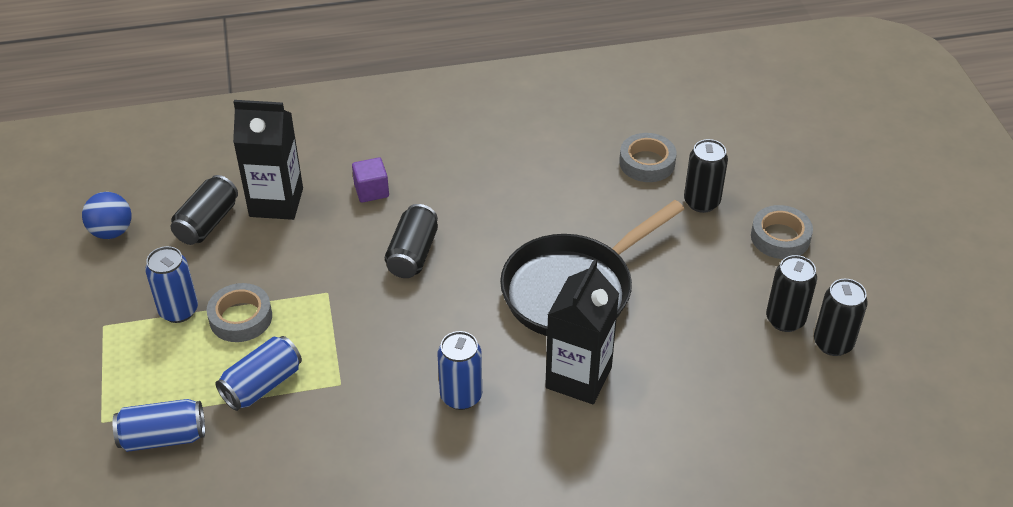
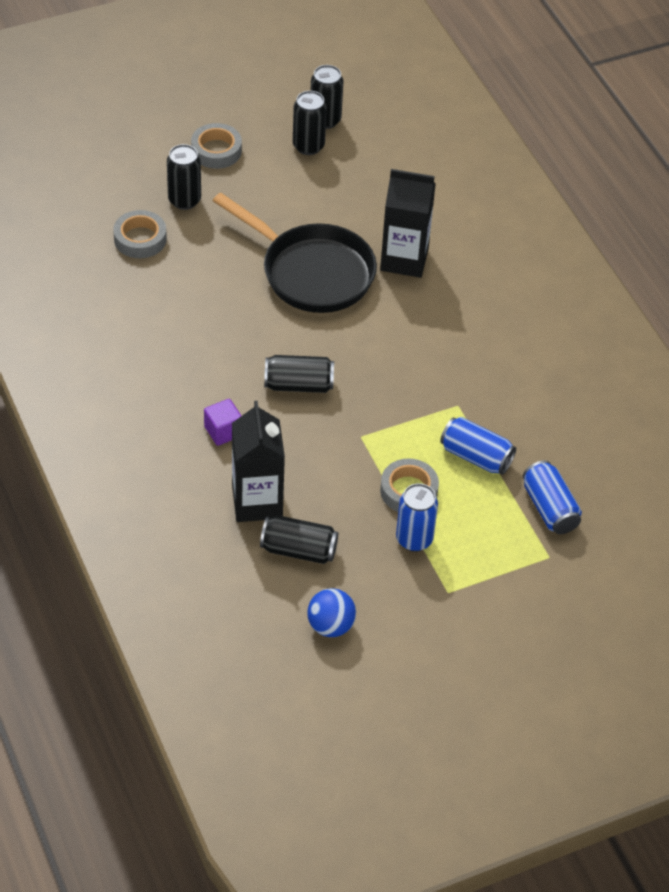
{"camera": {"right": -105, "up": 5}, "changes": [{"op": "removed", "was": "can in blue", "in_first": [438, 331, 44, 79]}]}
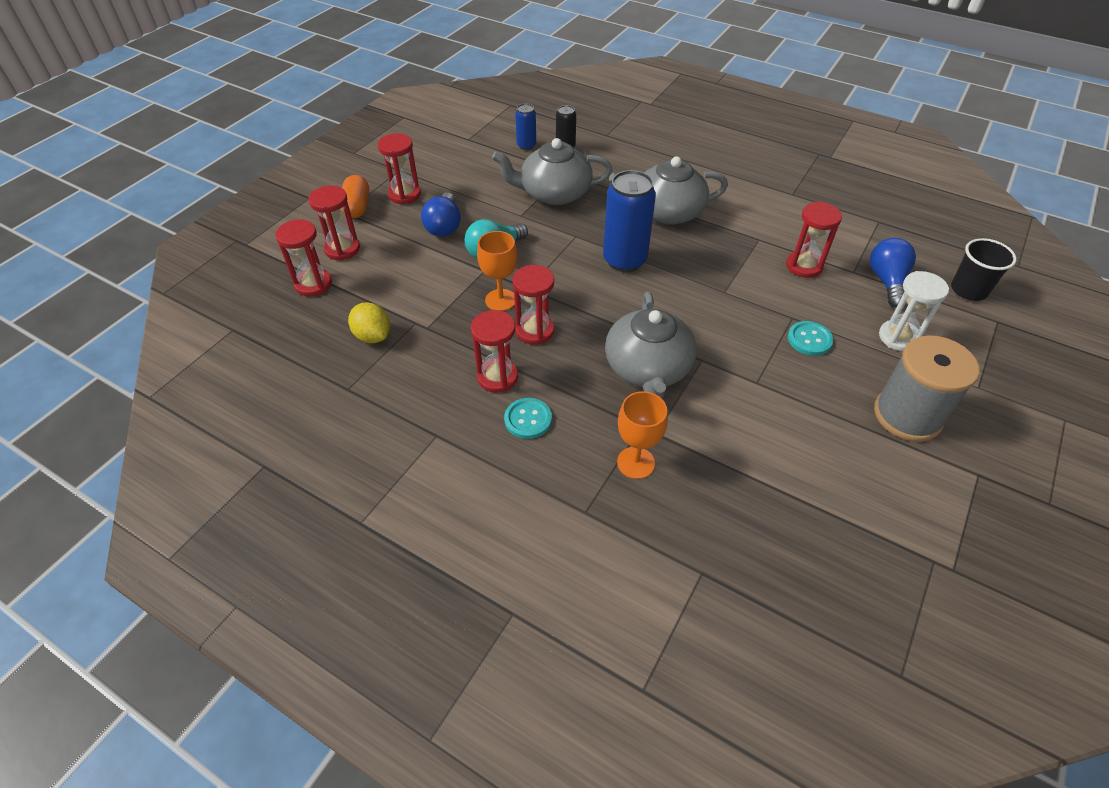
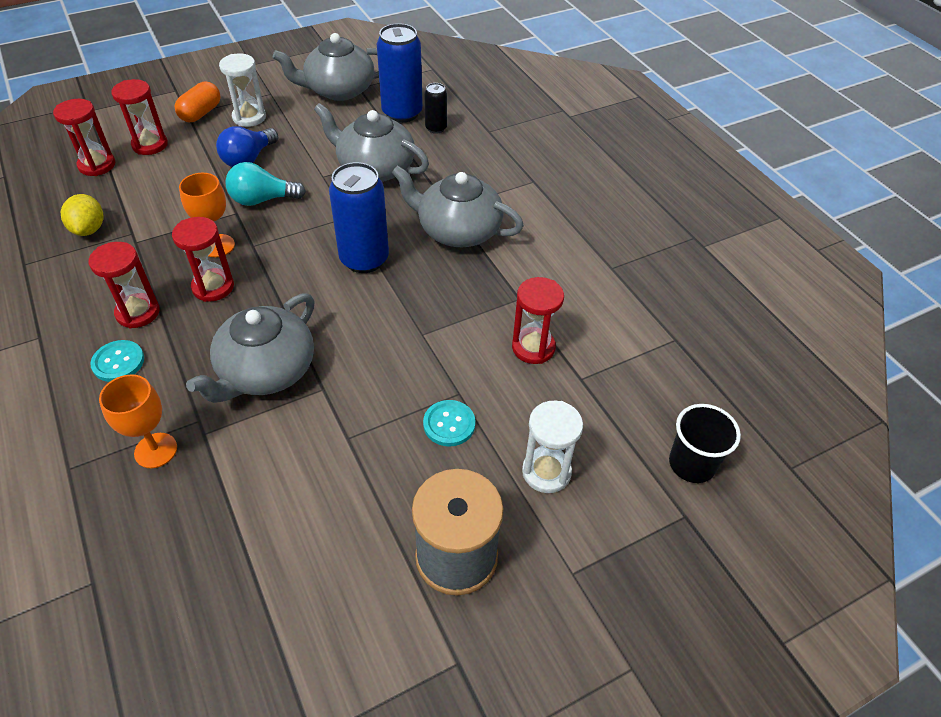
{"camera": {"right": 30, "up": 0}, "changes": [{"op": "recoloured", "was": "hourglass in red", "now": "hourglass in white", "in_first": [378, 133, 43, 72], "in_second": [219, 53, 47, 74]}, {"op": "resized", "was": "can in blue", "in_first": [515, 104, 21, 46], "in_second": [377, 23, 46, 100], "ratio": 1.91}, {"op": "removed", "was": "light bulb in blue", "in_first": [870, 238, 46, 69]}, {"op": "added", "now": "teapot in grey", "in_second": [273, 33, 106, 68]}]}
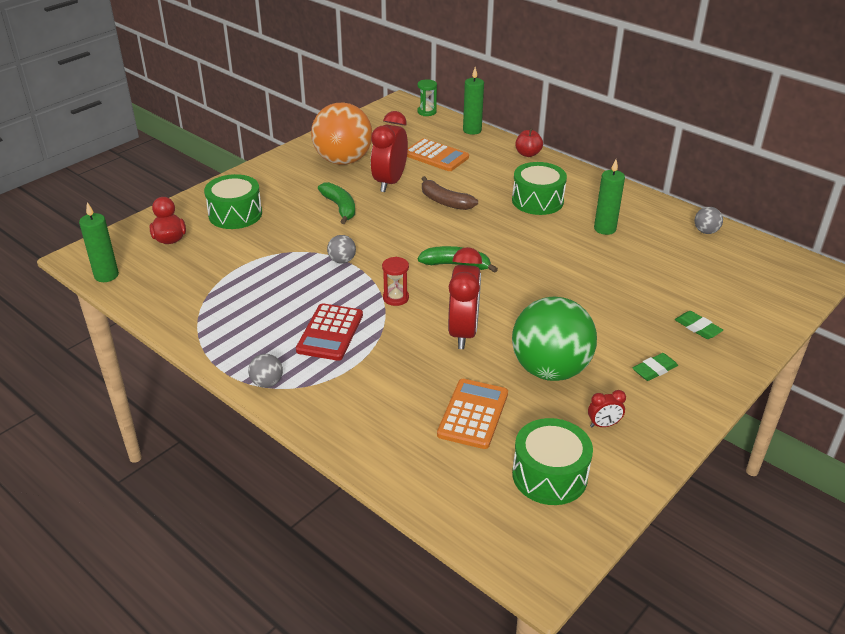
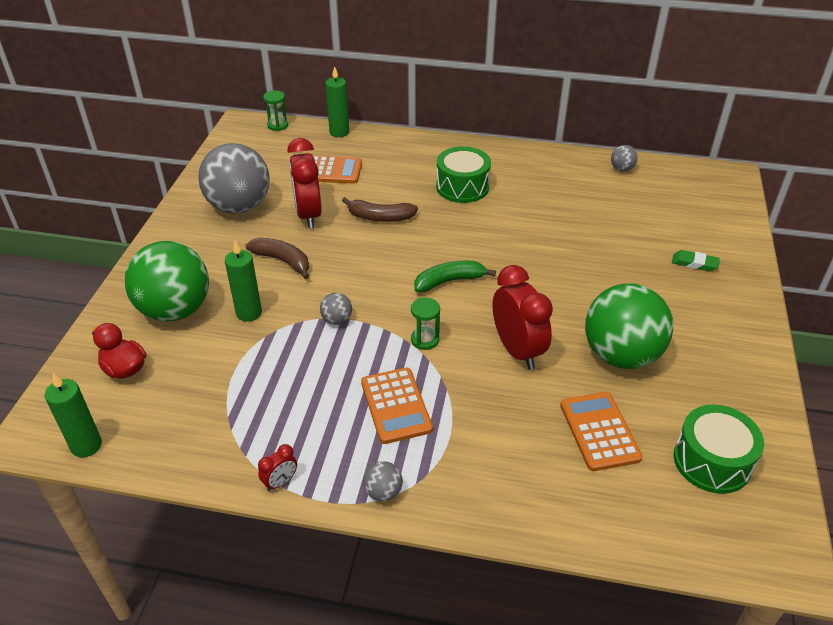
{"camera": {"right": -30, "up": 5}, "changes": [{"op": "replaced", "was": "drum in green", "now": "ball in green", "in_first": [204, 174, 58, 55], "in_second": [125, 241, 84, 80]}, {"op": "recoloured", "was": "calculator in red", "now": "calculator in orange", "in_first": [296, 303, 67, 58], "in_second": [361, 368, 72, 76]}, {"op": "recoloured", "was": "ball in orange", "now": "ball in grey", "in_first": [311, 103, 61, 62], "in_second": [198, 143, 72, 71]}, {"op": "recoloured", "was": "banana in green", "now": "banana in brown", "in_first": [318, 182, 37, 42], "in_second": [246, 238, 63, 41]}, {"op": "recoloured", "was": "hourglass in red", "now": "hourglass in green", "in_first": [382, 257, 27, 49], "in_second": [411, 297, 29, 53]}, {"op": "removed", "was": "apple in red", "in_first": [515, 128, 28, 29]}, {"op": "moved", "was": "clock in red", "in_first": [588, 390, 38, 37], "in_second": [258, 444, 39, 47]}, {"op": "moved", "was": "candle in green", "in_first": [594, 160, 31, 75], "in_second": [225, 241, 37, 81]}, {"op": "removed", "was": "eraser in green", "in_first": [633, 353, 45, 28]}]}
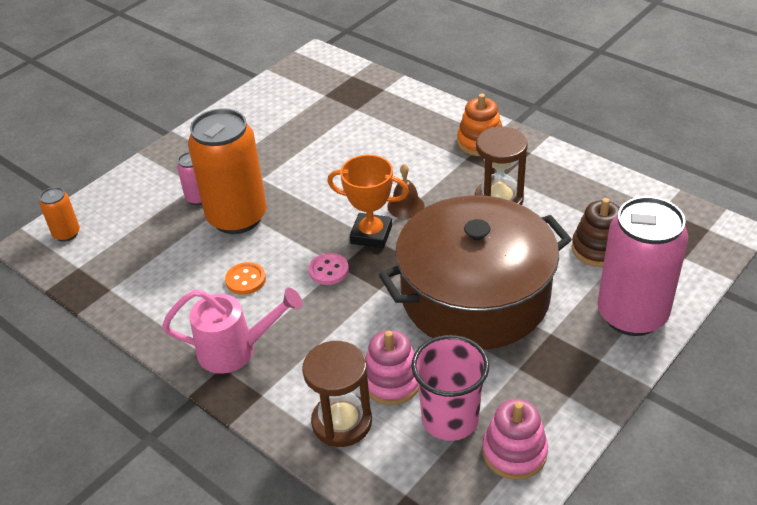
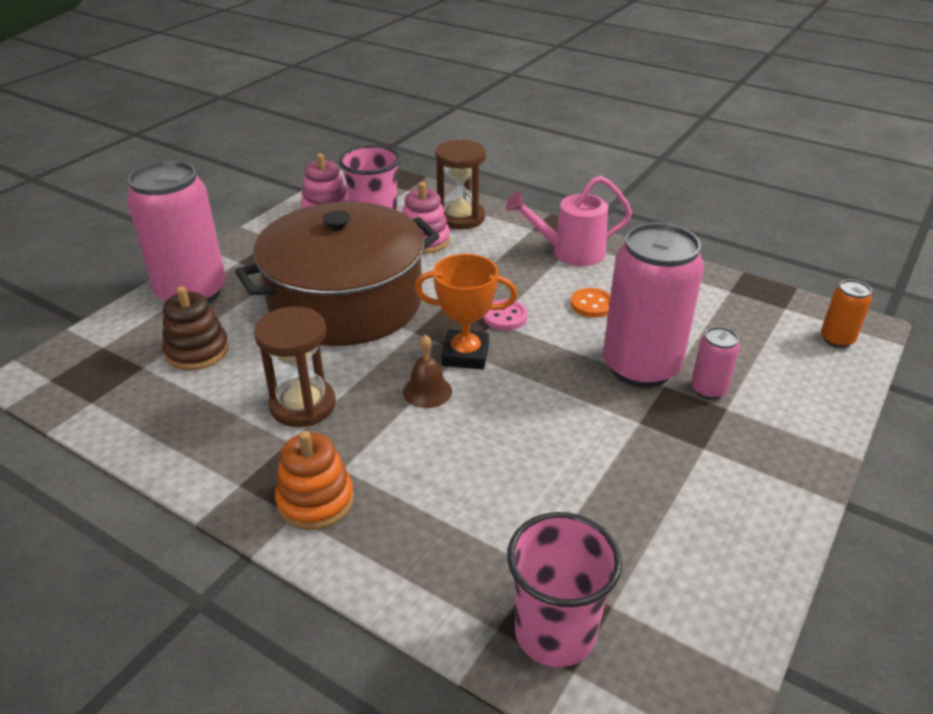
{"camera": {"right": 170, "up": -5}, "changes": [{"op": "recoloured", "was": "can in orange", "now": "can in pink", "in_first": [188, 109, 79, 125], "in_second": [603, 223, 101, 165]}, {"op": "added", "now": "cup in pink", "in_second": [507, 512, 115, 155]}]}
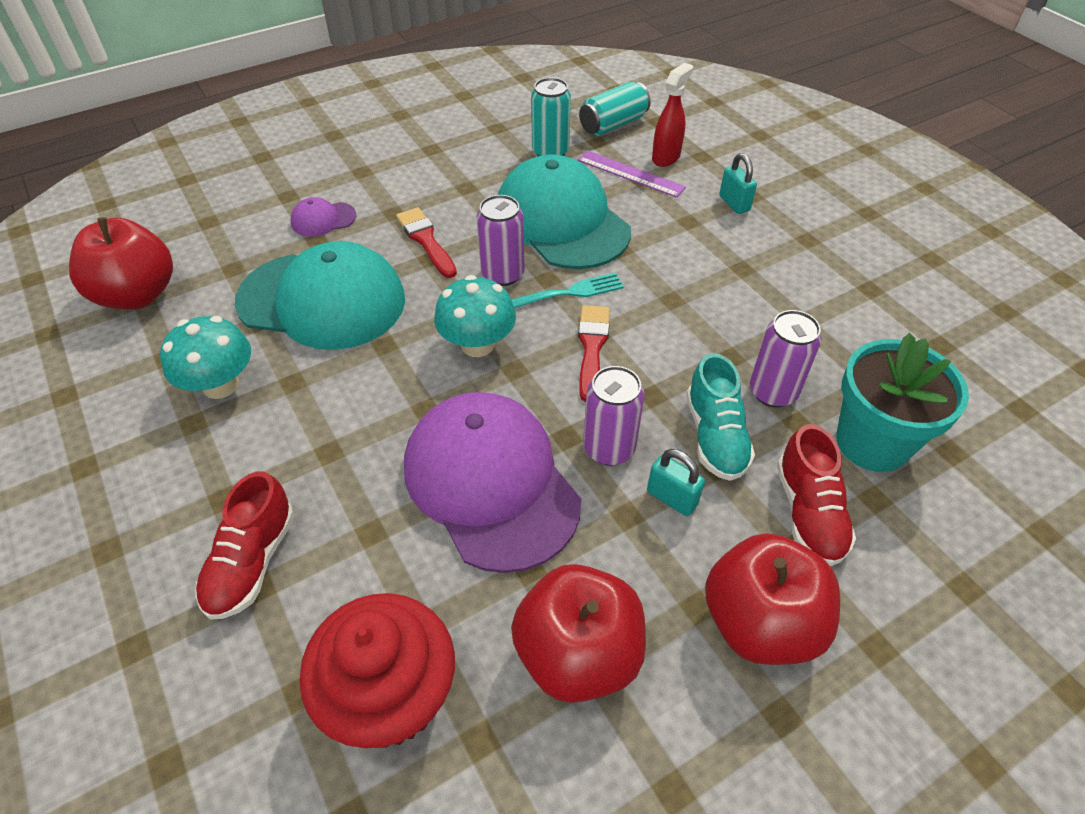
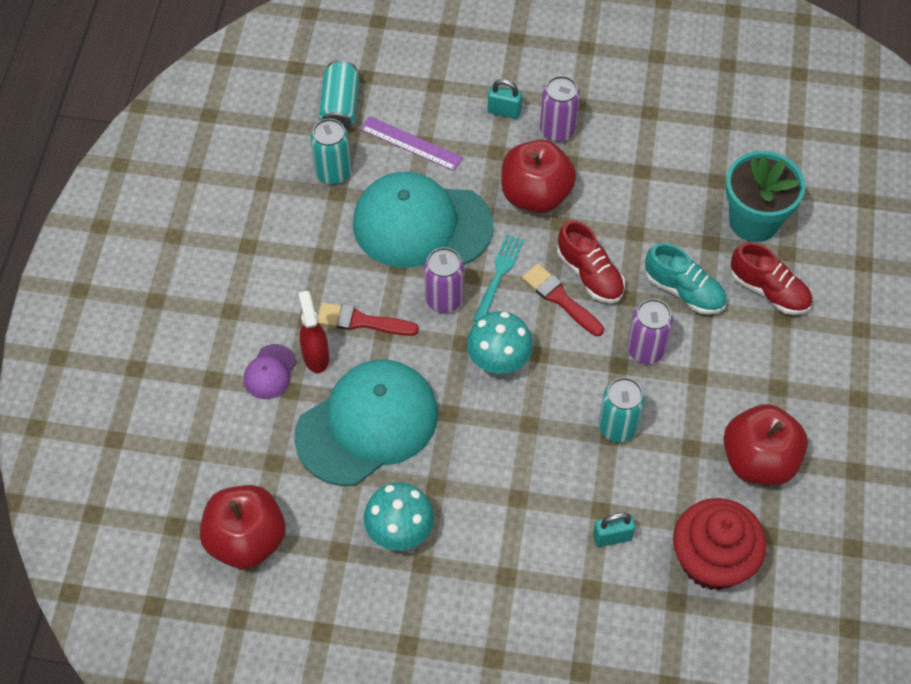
{"camera": {"right": -50, "up": 10}, "changes": [{"op": "moved", "was": "shoe in red", "in_first": [195, 471, 99, 149], "in_second": [557, 220, 68, 83]}, {"op": "replaced", "was": "cap in purple", "now": "can in turquoise", "in_first": [404, 392, 177, 181], "in_second": [599, 377, 46, 65]}, {"op": "turned", "was": "ruler in purple", "in_first": [578, 151, 108, 47], "in_second": [360, 116, 103, 55], "clockwise": 45}, {"op": "moved", "was": "padlock in turquoise", "in_first": [647, 449, 58, 67], "in_second": [593, 513, 42, 34]}, {"op": "moved", "was": "spray bottle in red", "in_first": [652, 63, 41, 104], "in_second": [299, 291, 30, 82]}, {"op": "moved", "was": "apple in red", "in_first": [705, 533, 135, 132], "in_second": [501, 140, 75, 73]}, {"op": "moved", "was": "can in purple", "in_first": [750, 310, 71, 97], "in_second": [540, 76, 40, 66]}]}
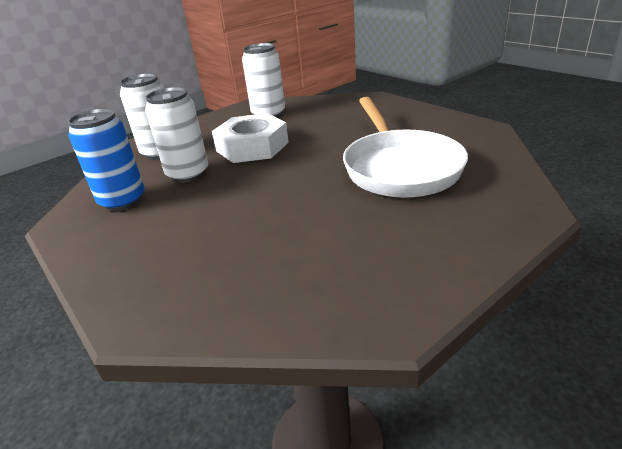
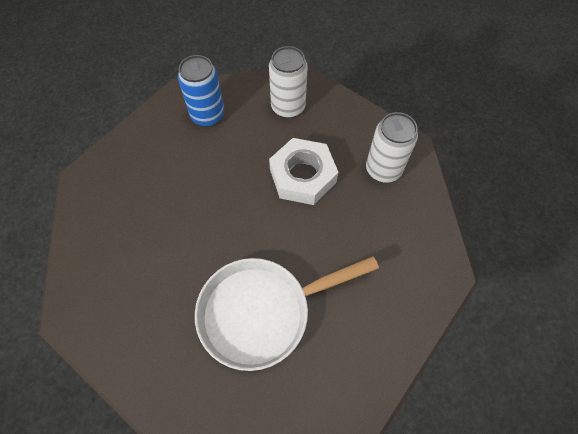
{"camera": {"right": 75, "up": 30}, "changes": [{"op": "removed", "was": "can in white", "in_first": [145, 87, 63, 96]}]}
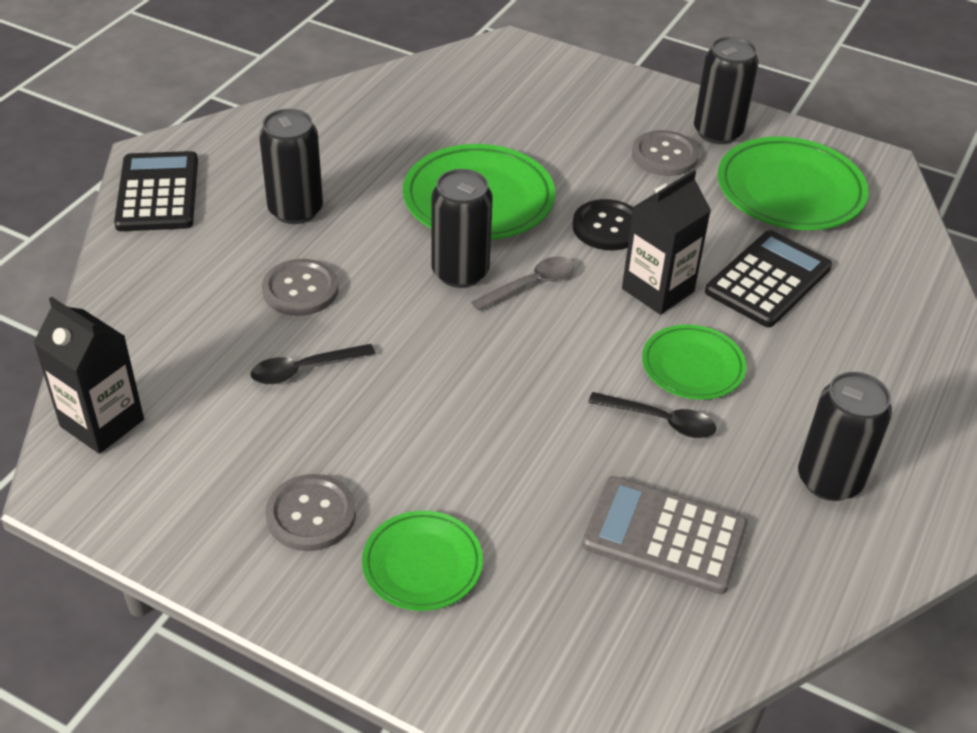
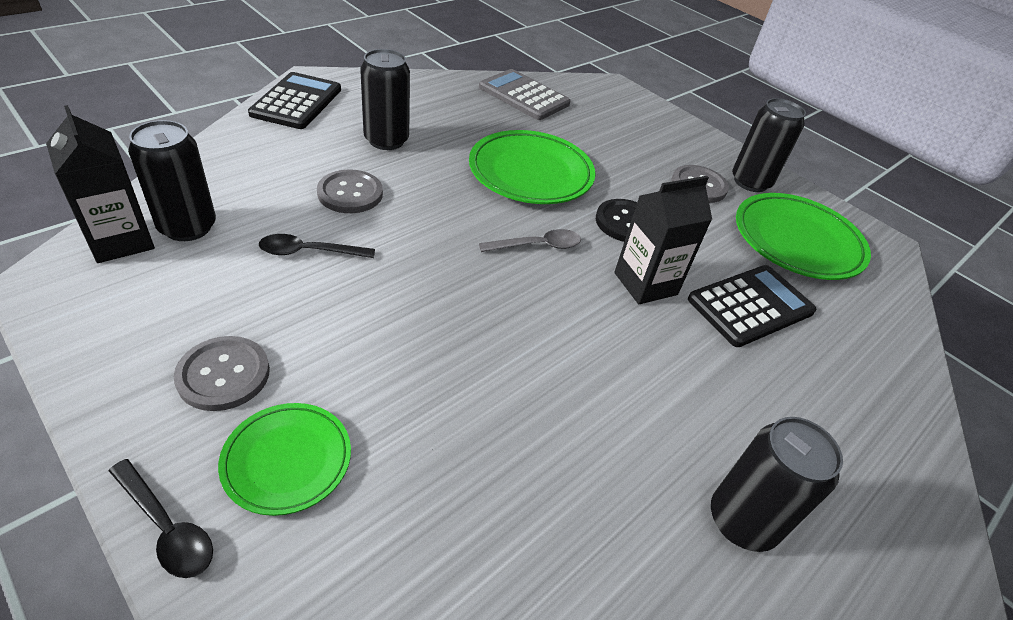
{"camera": {"right": 15, "up": 0}, "changes": [{"op": "moved", "was": "can in black", "in_first": [431, 169, 62, 119], "in_second": [128, 120, 88, 121]}, {"op": "moved", "was": "calculator in grey", "in_first": [582, 476, 166, 118], "in_second": [479, 69, 92, 51]}, {"op": "moved", "was": "spoon in black", "in_first": [588, 392, 128, 46], "in_second": [109, 459, 104, 119]}, {"op": "removed", "was": "plate in green", "in_first": [642, 325, 104, 75]}]}
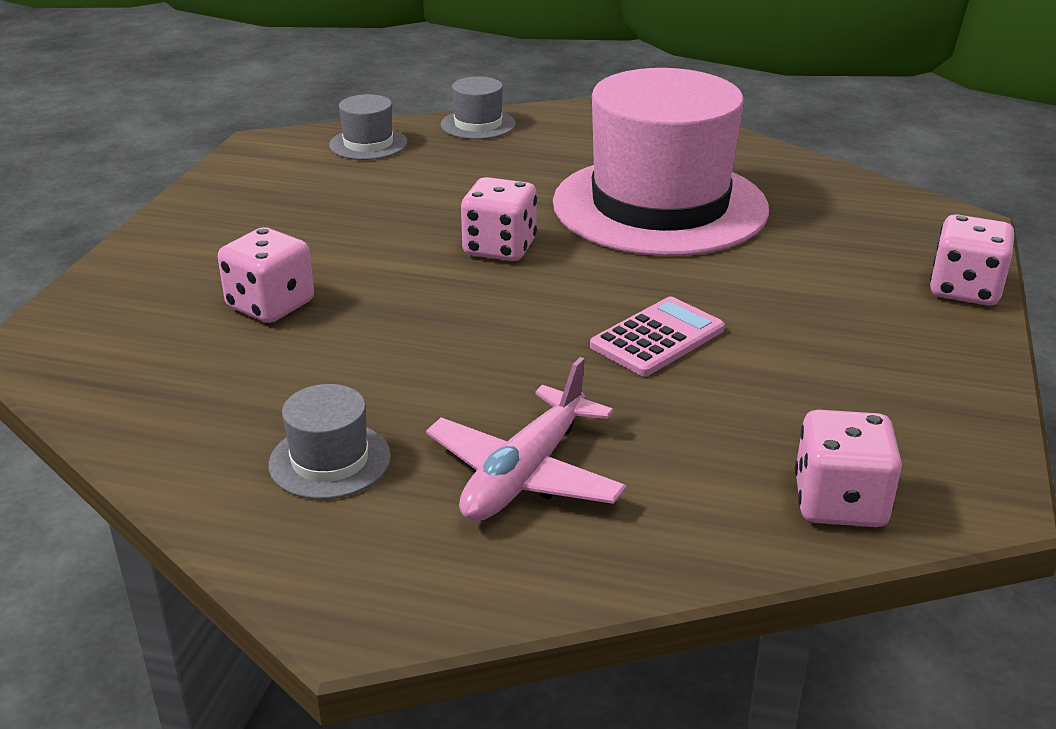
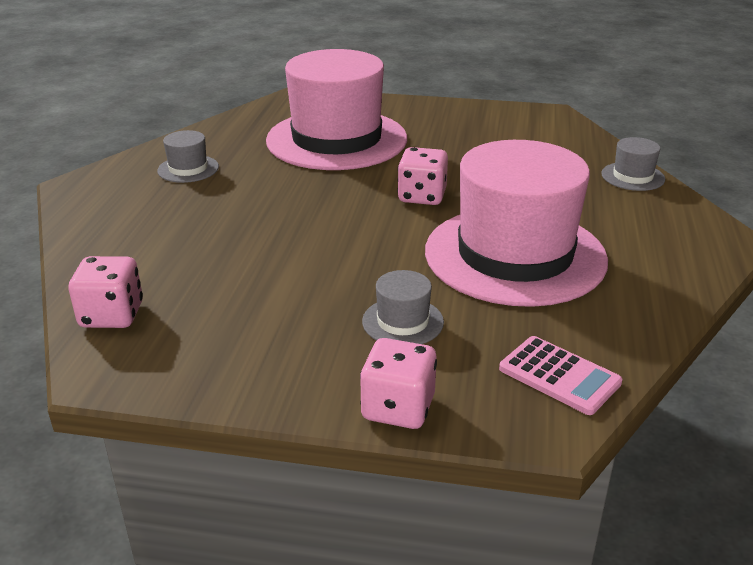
{"camera": {"right": 85, "up": 0}, "changes": [{"op": "replaced", "was": "dice in pink", "now": "hat in pink", "in_first": [218, 227, 96, 96], "in_second": [266, 49, 141, 121]}, {"op": "moved", "was": "hat in grey", "in_first": [329, 94, 79, 66], "in_second": [362, 270, 82, 74]}, {"op": "removed", "was": "plane in pink", "in_first": [426, 357, 201, 164]}, {"op": "moved", "was": "calculator in pink", "in_first": [590, 297, 135, 79], "in_second": [499, 336, 124, 79]}]}
